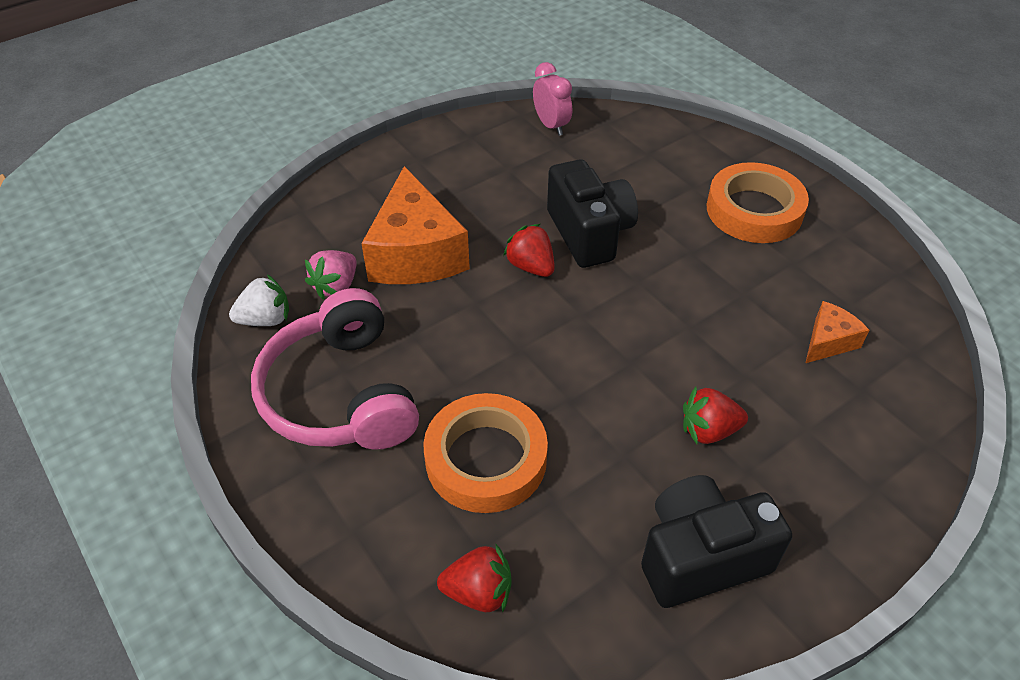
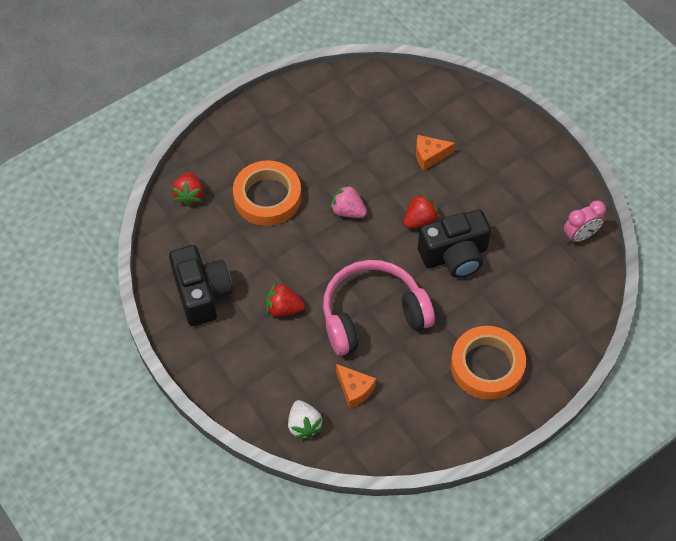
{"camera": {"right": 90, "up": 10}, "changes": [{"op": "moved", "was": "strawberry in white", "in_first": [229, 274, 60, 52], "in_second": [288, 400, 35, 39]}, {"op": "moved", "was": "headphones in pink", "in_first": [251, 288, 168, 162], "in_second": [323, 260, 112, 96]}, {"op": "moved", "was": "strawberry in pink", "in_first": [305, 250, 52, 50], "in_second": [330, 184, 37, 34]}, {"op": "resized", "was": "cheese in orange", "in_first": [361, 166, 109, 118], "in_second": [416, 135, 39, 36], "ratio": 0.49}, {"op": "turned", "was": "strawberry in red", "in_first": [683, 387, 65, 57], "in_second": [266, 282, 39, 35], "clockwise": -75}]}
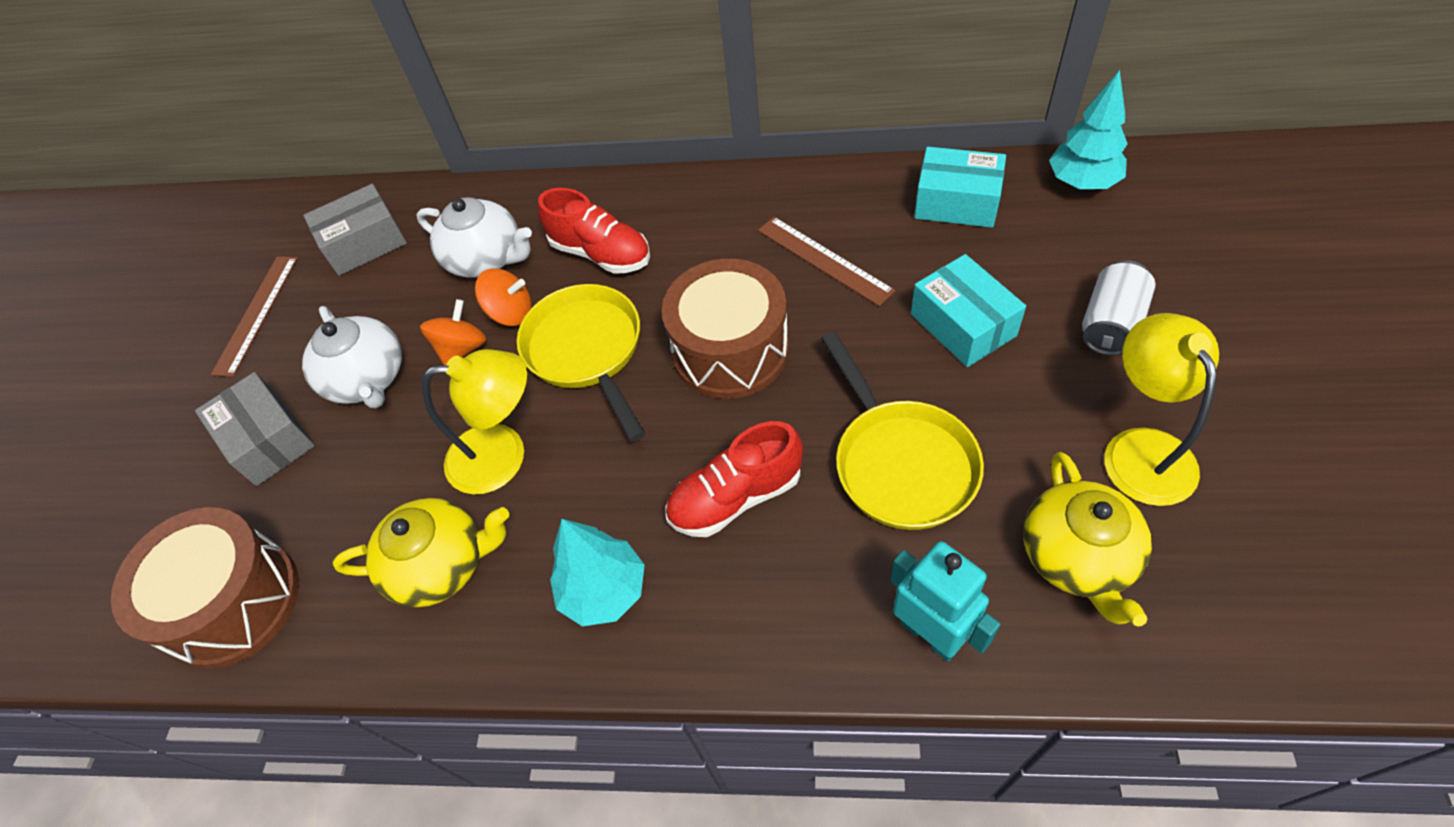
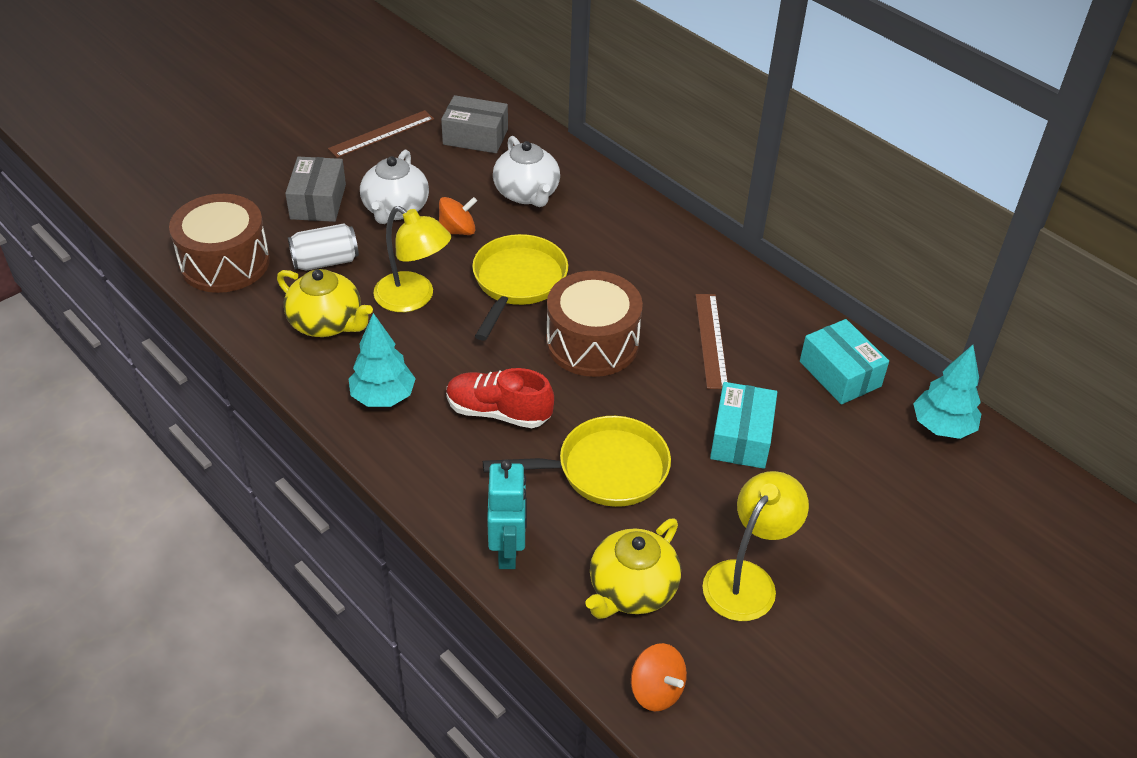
{"camera": {"right": 35, "up": -10}, "changes": [{"op": "moved", "was": "spinning top in orange", "in_first": [475, 269, 57, 57], "in_second": [631, 643, 56, 69]}, {"op": "removed", "was": "shoe in red", "in_first": [538, 188, 112, 86]}, {"op": "turned", "was": "pan in yellow", "in_first": [821, 331, 163, 199], "in_second": [483, 416, 188, 91], "clockwise": -120}, {"op": "moved", "was": "can in white", "in_first": [1082, 260, 74, 96], "in_second": [288, 224, 71, 47]}]}
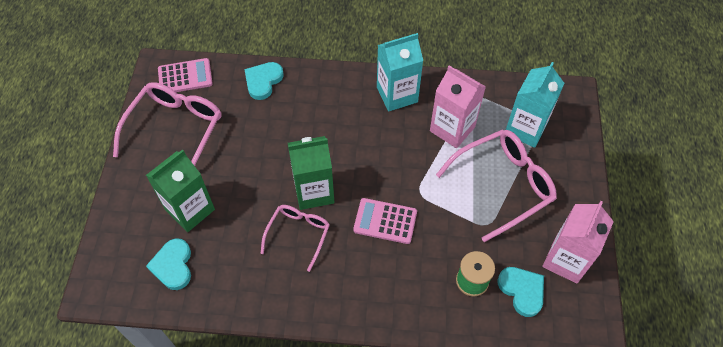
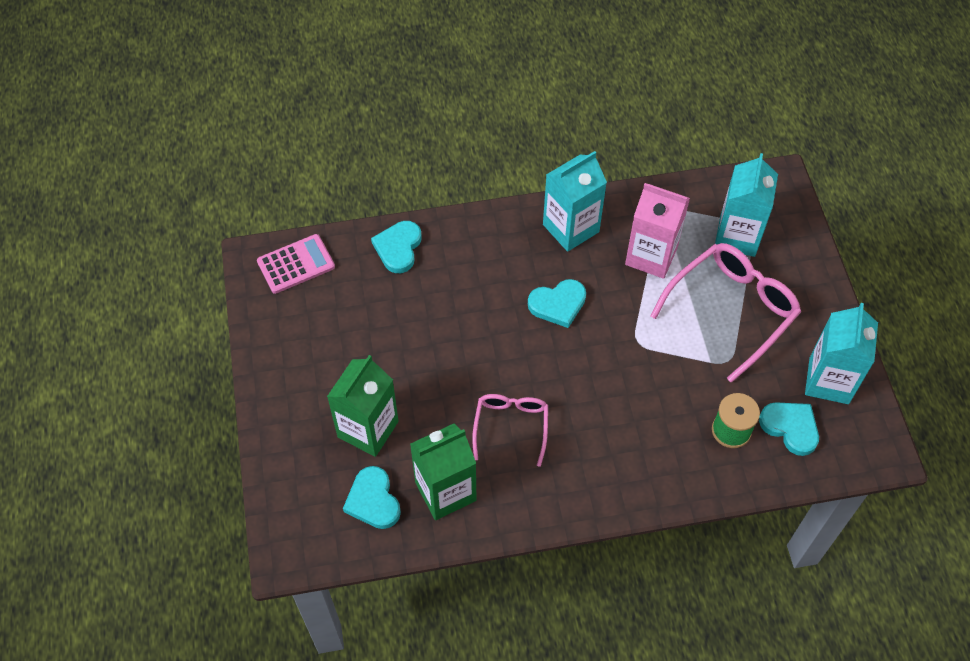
{"camera": {"right": -15, "up": 0}, "changes": [{"op": "removed", "was": "glasses in pink", "in_first": [113, 82, 108, 84]}, {"op": "moved", "was": "carton in green", "in_first": [288, 136, 46, 74], "in_second": [410, 424, 67, 96]}, {"op": "removed", "was": "calculator in pink", "in_first": [353, 198, 64, 46]}, {"op": "recoloured", "was": "carton in pink", "now": "carton in turquoise", "in_first": [542, 201, 72, 83], "in_second": [805, 303, 73, 101]}, {"op": "added", "now": "heart in turquoise", "in_second": [528, 279, 58, 49]}]}
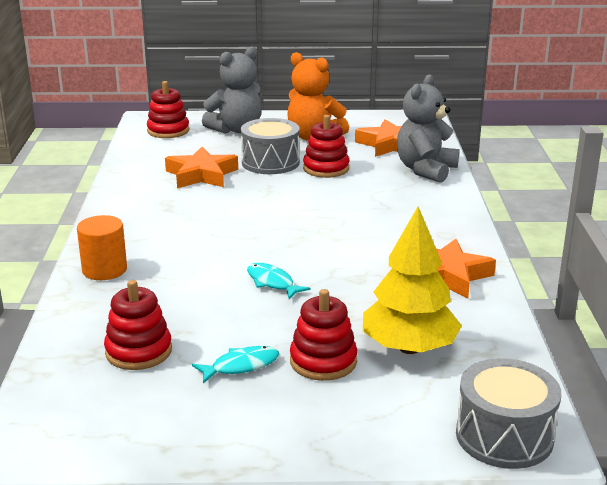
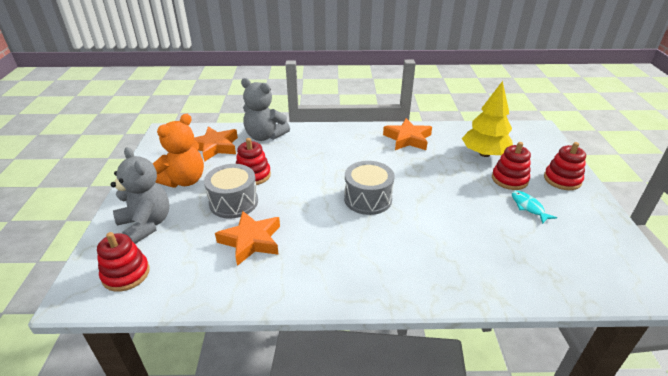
{"camera": {"right": -90, "up": 10}, "changes": [{"op": "removed", "was": "cylinder in orange", "in_first": [77, 215, 50, 65]}, {"op": "moved", "was": "stacking toy in red", "in_first": [104, 280, 68, 90], "in_second": [544, 142, 42, 48]}, {"op": "removed", "was": "fish in turquoise", "in_first": [247, 263, 64, 36]}, {"op": "moved", "was": "drum in grey", "in_first": [456, 358, 105, 111], "in_second": [344, 161, 51, 54]}]}
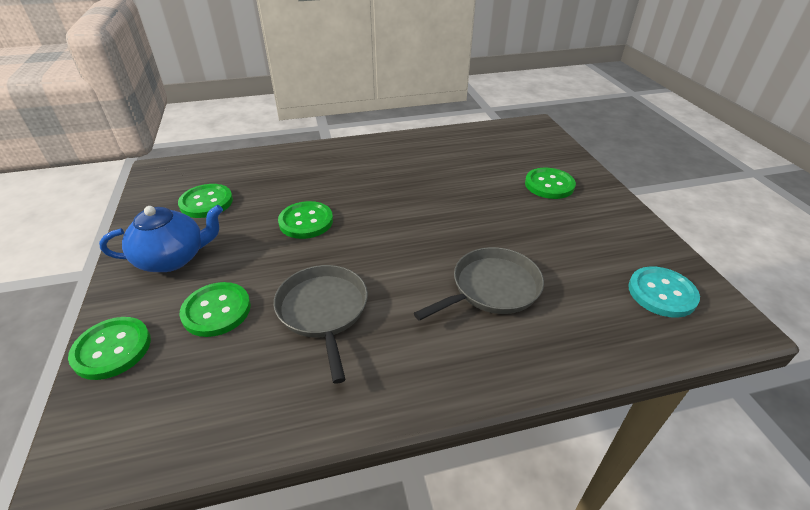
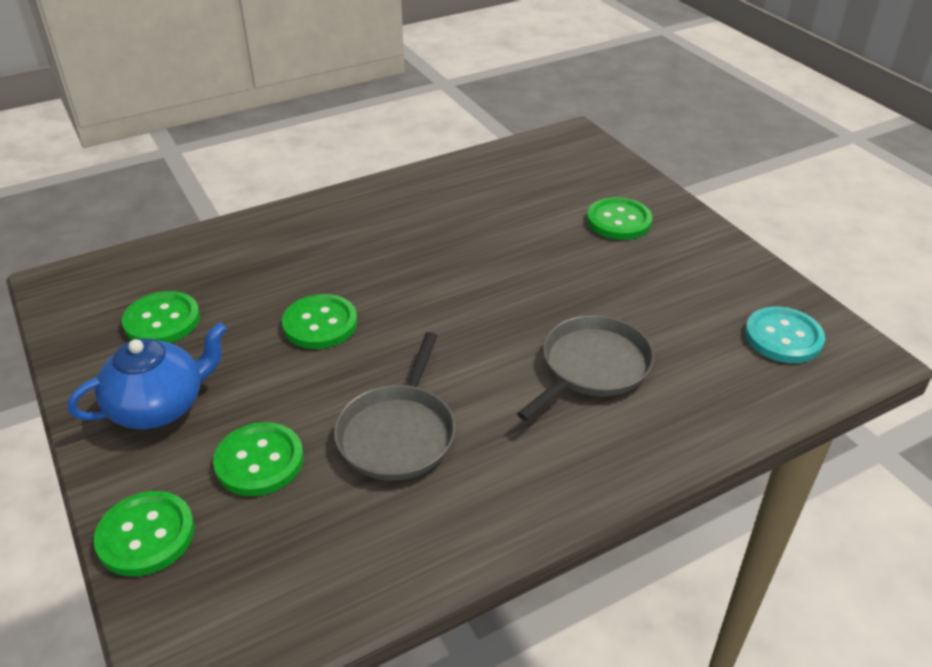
{"camera": {"right": -15, "up": 0}, "changes": [{"op": "turned", "was": "pan in grey", "in_first": [274, 265, 94, 119], "in_second": [334, 332, 121, 149], "clockwise": -135}]}
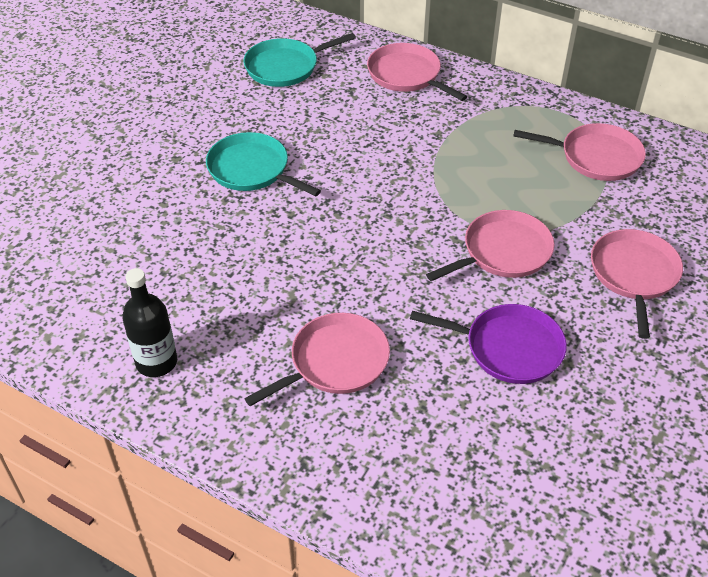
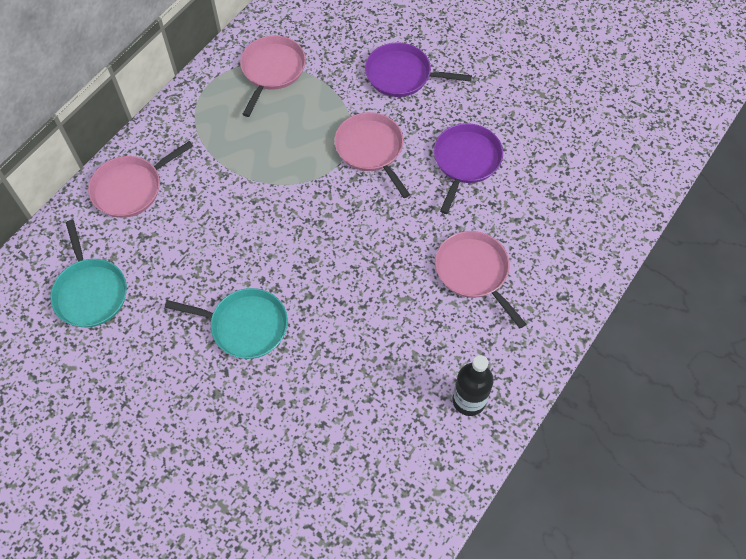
{"camera": {"right": -85, "up": 15}, "changes": [{"op": "turned", "was": "pan in turquoise", "in_first": [206, 132, 115, 64], "in_second": [165, 288, 123, 71], "clockwise": -120}, {"op": "recoloured", "was": "pan in pink", "now": "pan in purple", "in_first": [591, 229, 92, 110], "in_second": [365, 43, 107, 54]}]}
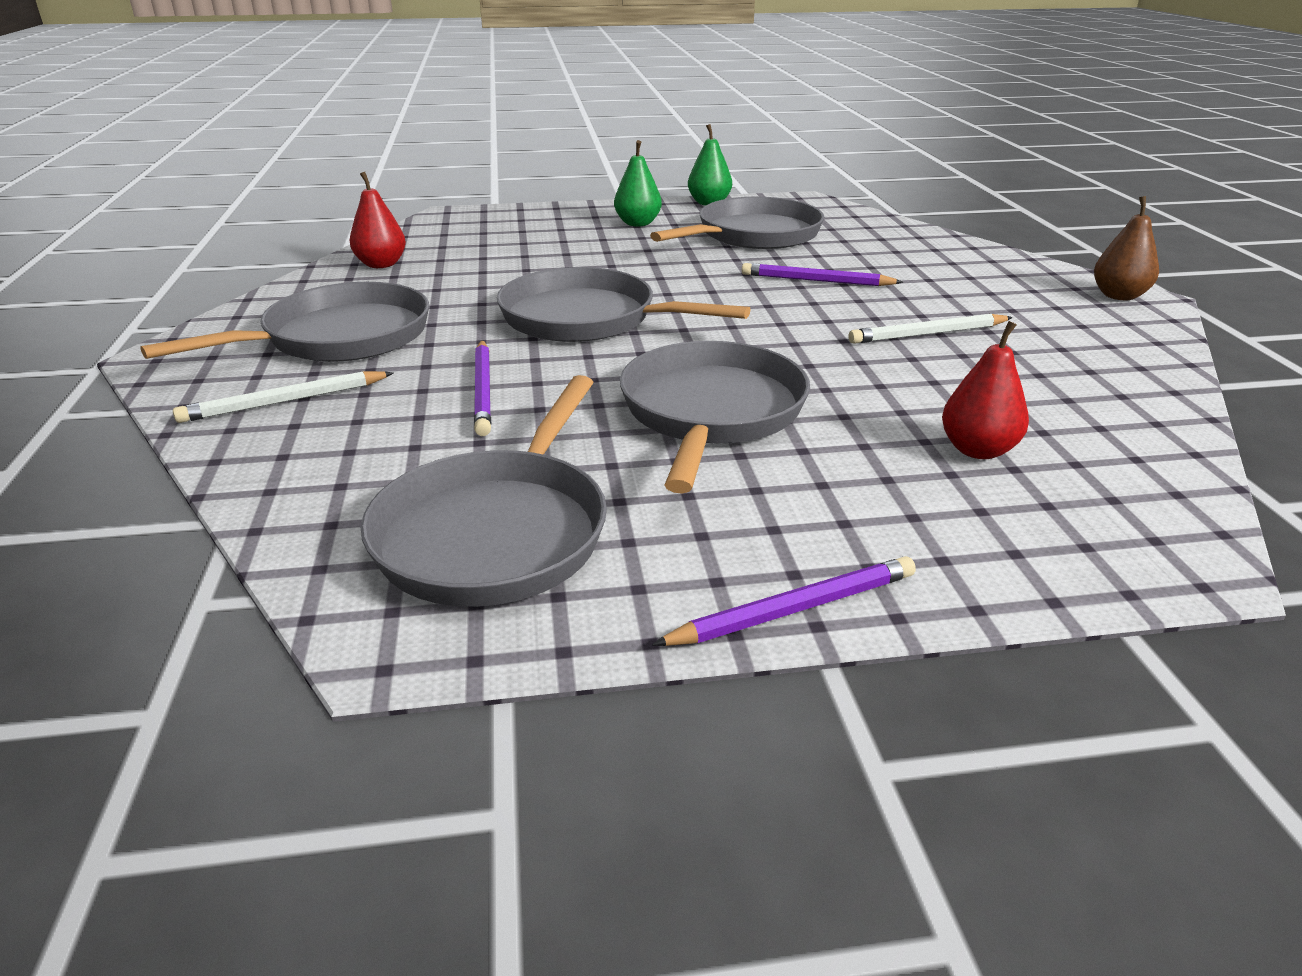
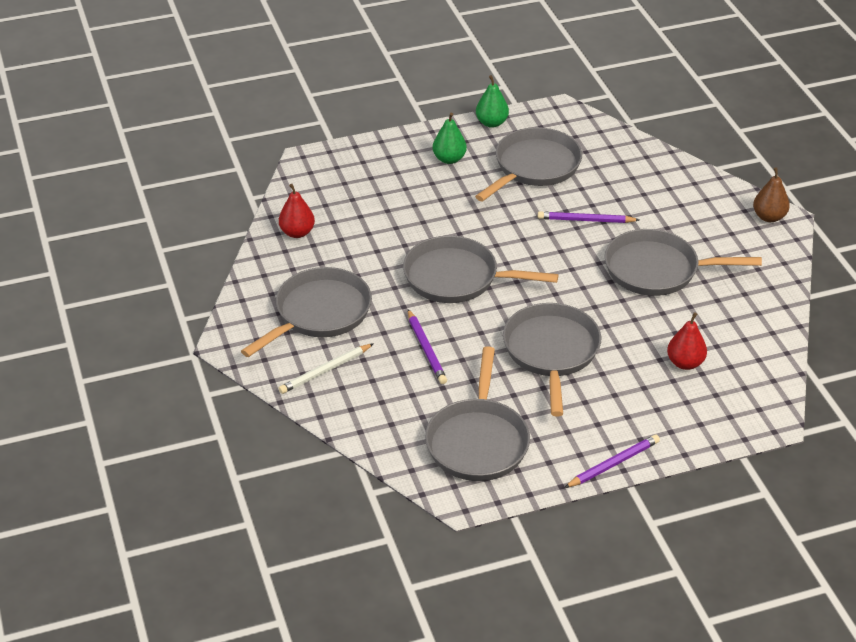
{"camera": {"right": -10, "up": 10}, "changes": [{"op": "replaced", "was": "pencil in white", "now": "pan in grey", "in_first": [849, 314, 164, 30], "in_second": [605, 229, 157, 67]}]}
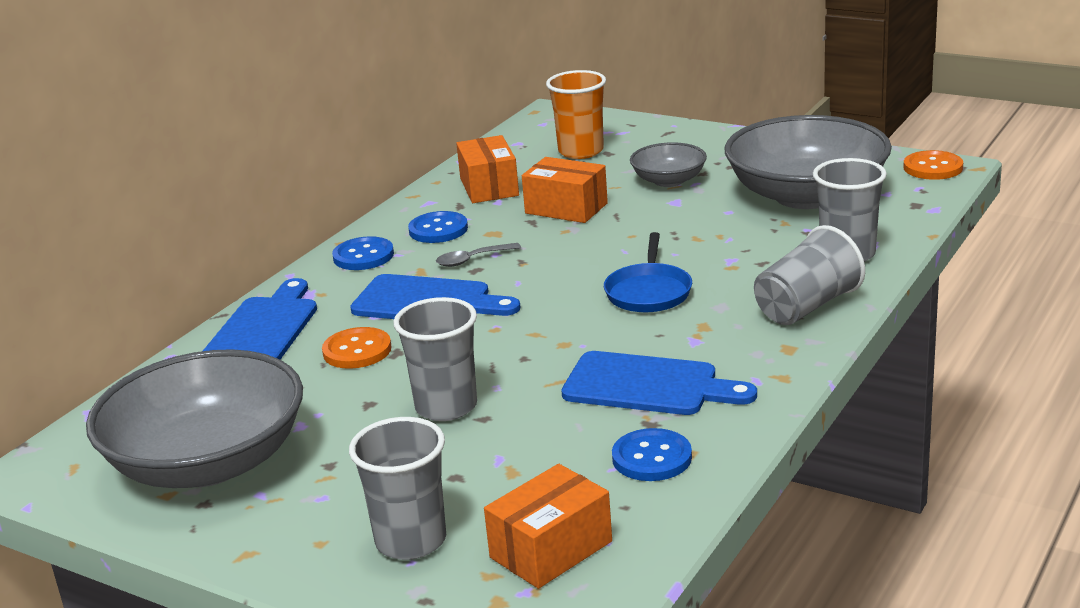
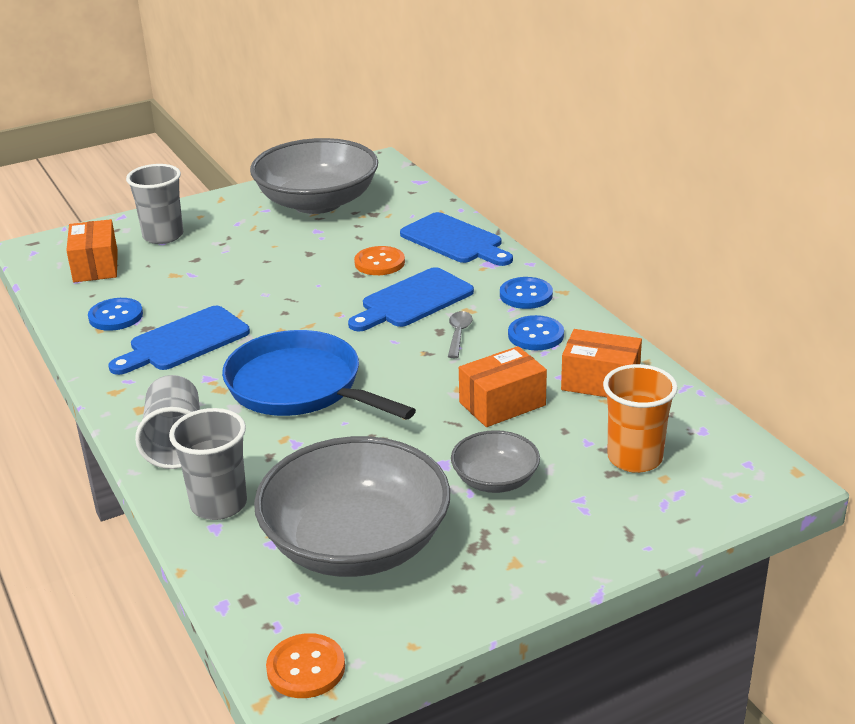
{"camera": {"right": 120, "up": 5}, "changes": [{"op": "removed", "was": "cup in grey", "in_first": [393, 297, 84, 124]}, {"op": "resized", "was": "pan in blue", "in_first": [604, 232, 88, 80], "in_second": [222, 330, 194, 90], "ratio": 1.73}]}
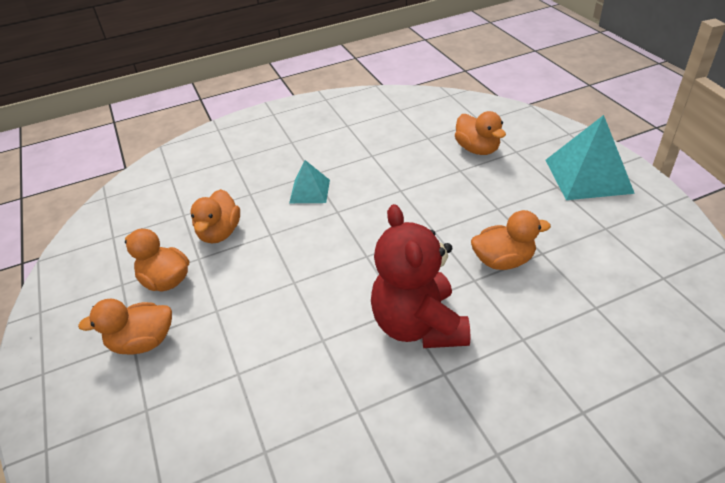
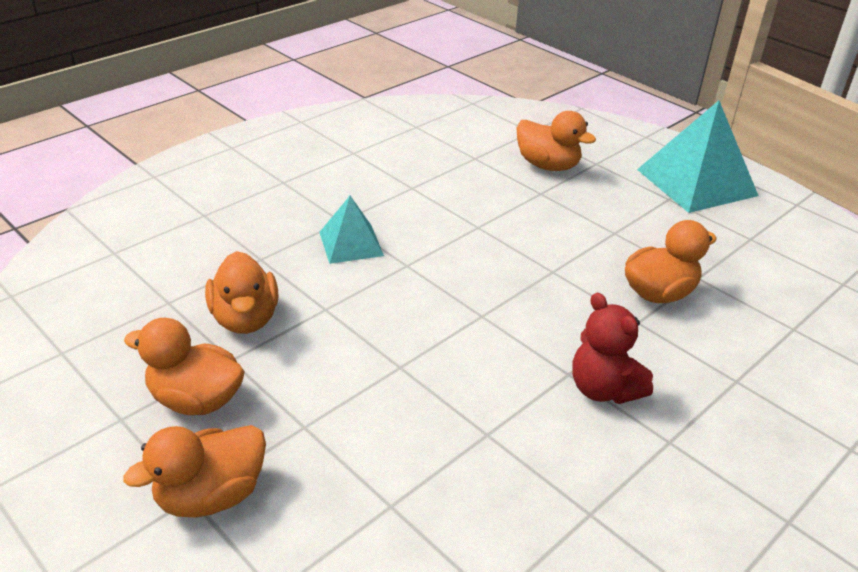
{"camera": {"right": -25, "up": -5}, "changes": [{"op": "resized", "was": "teddy bear in red", "in_first": [371, 204, 99, 144], "in_second": [572, 293, 81, 111], "ratio": 0.59}]}
